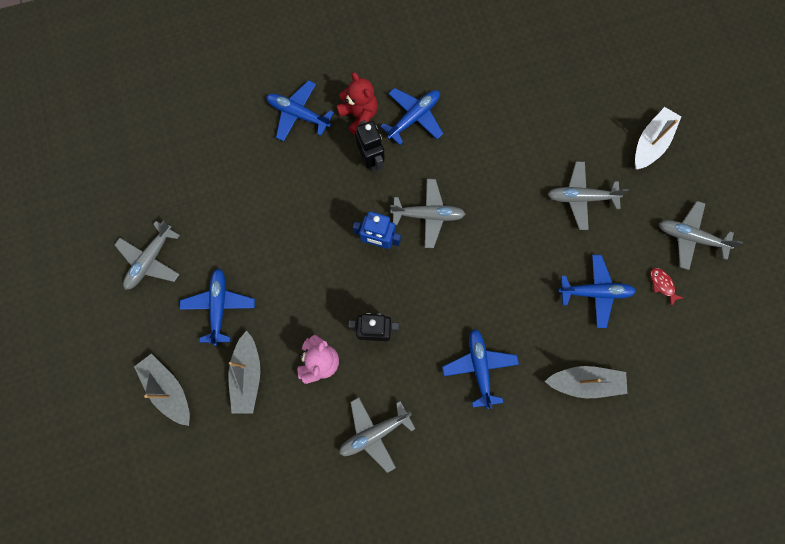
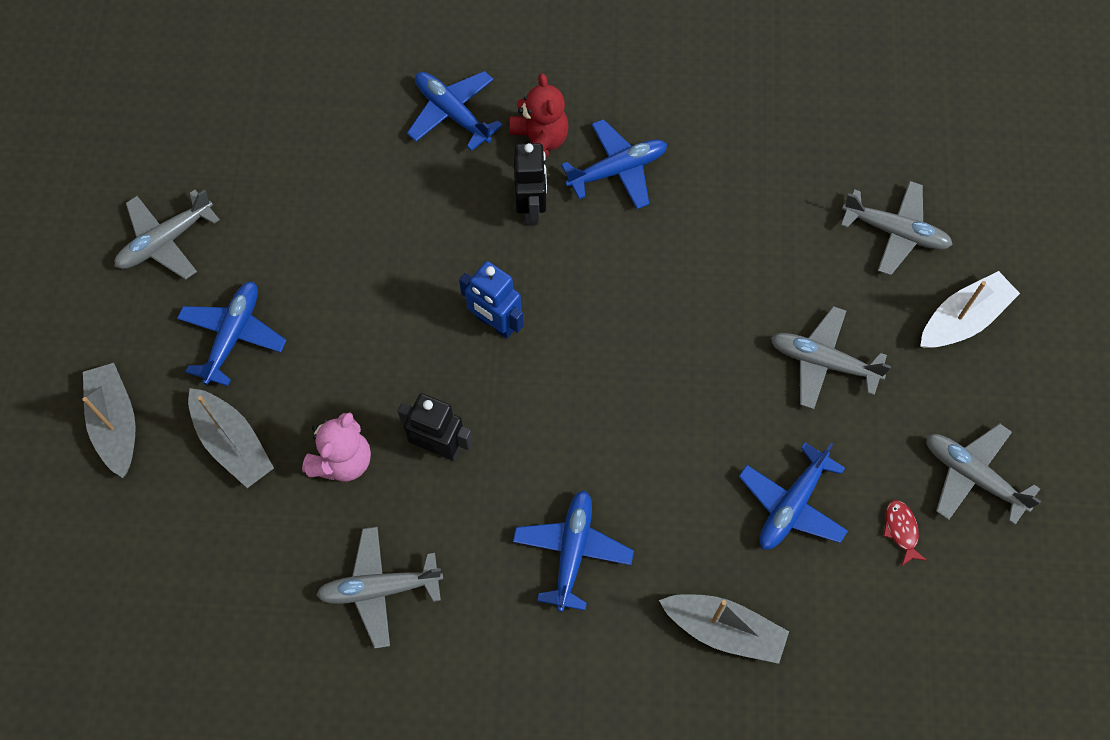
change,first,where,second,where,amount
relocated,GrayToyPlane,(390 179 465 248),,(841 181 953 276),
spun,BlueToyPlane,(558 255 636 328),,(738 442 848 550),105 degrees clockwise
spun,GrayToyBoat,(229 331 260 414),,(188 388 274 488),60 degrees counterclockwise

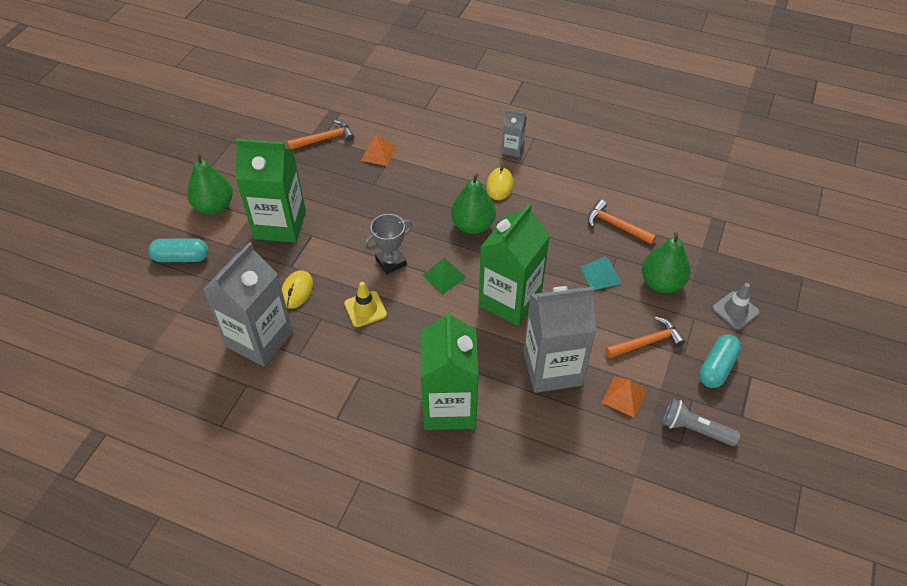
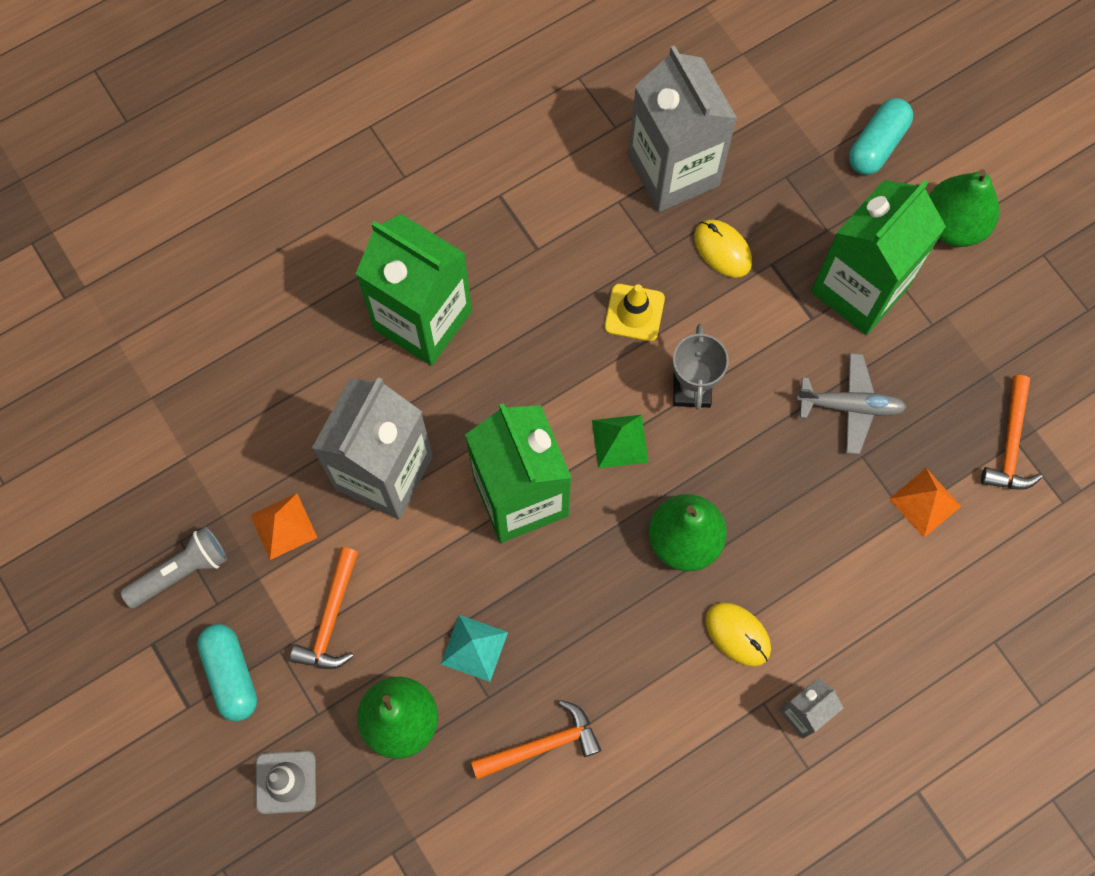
change,first,where,second,where,amount
appeared,,,GrayToyPlane,(796 353 907 454),

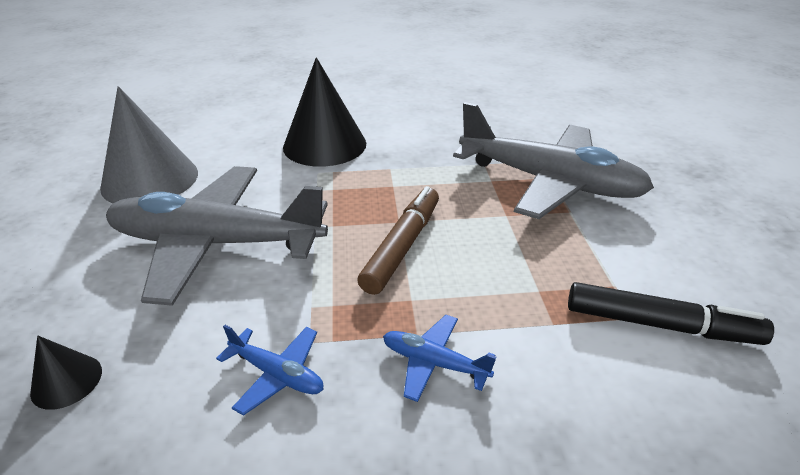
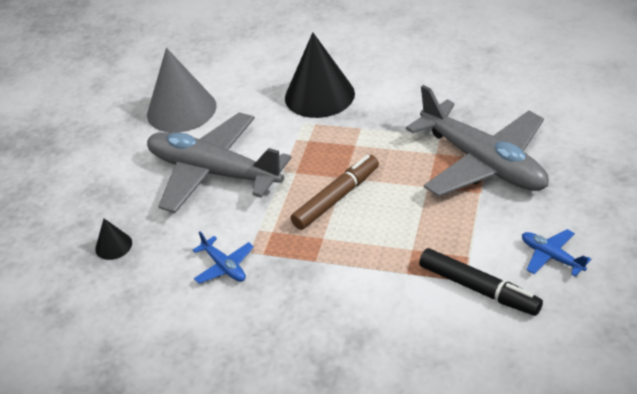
change,first,where,second,where,amount
relocated,BlueToyPlane,(383 315 496 402),,(522 229 591 276),

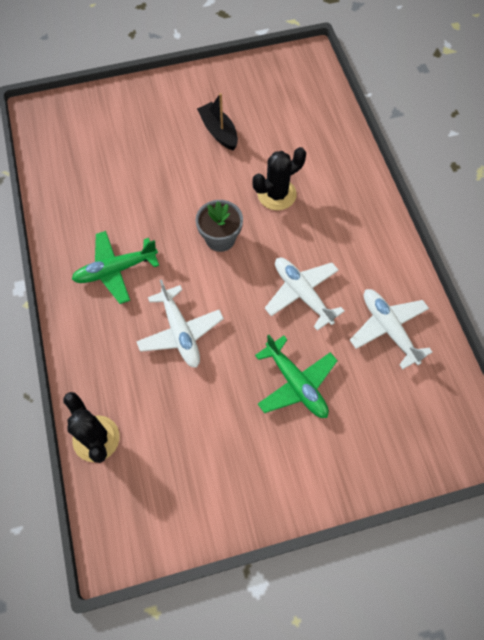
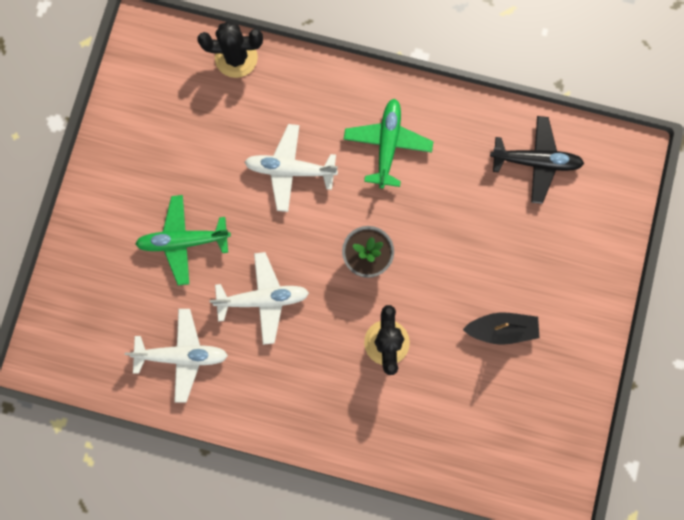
change,first,where,second,where,amount
appeared,,,BlackToyPlane,(490 116 584 204),

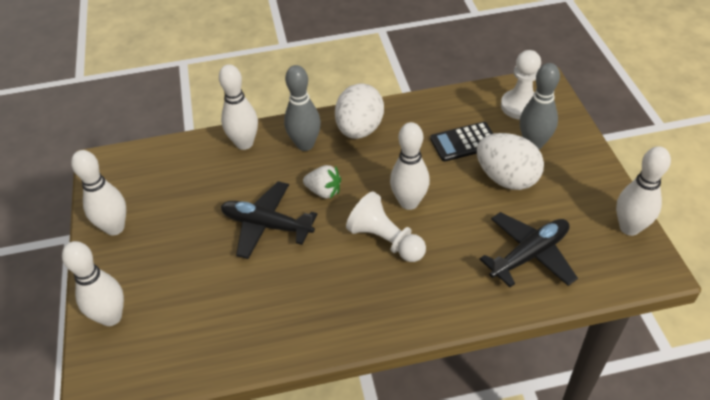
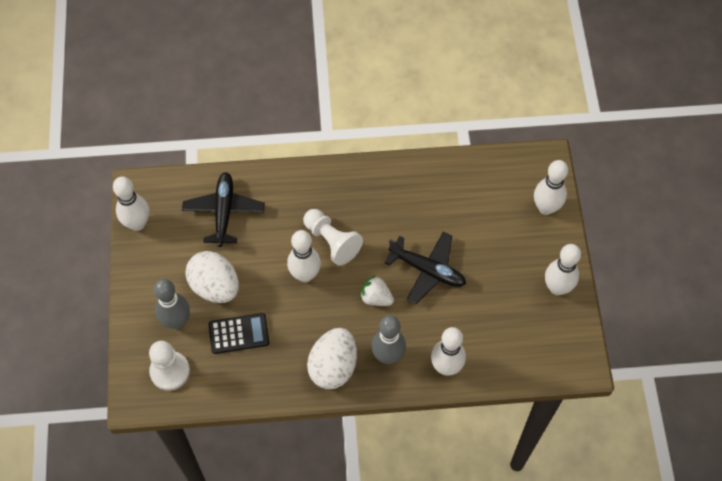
change,first,where,second,where,amount
spun,BlackToyPlane,(480 212 578 287),,(182 172 265 247),120 degrees clockwise

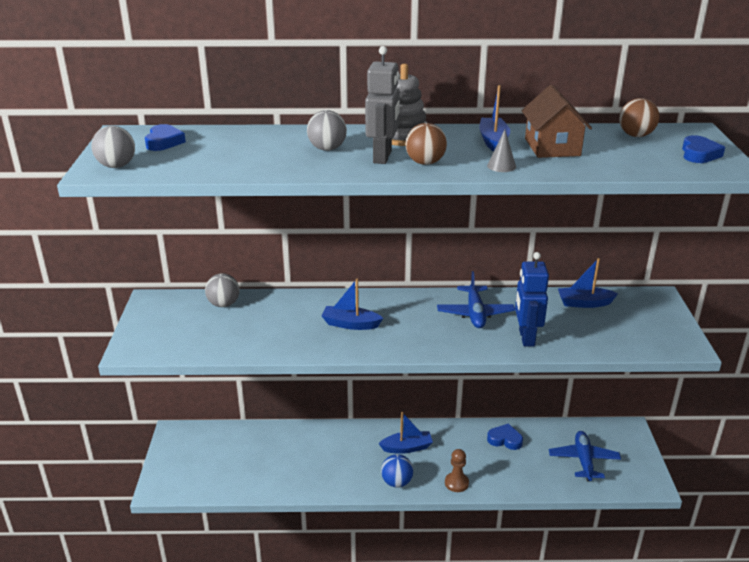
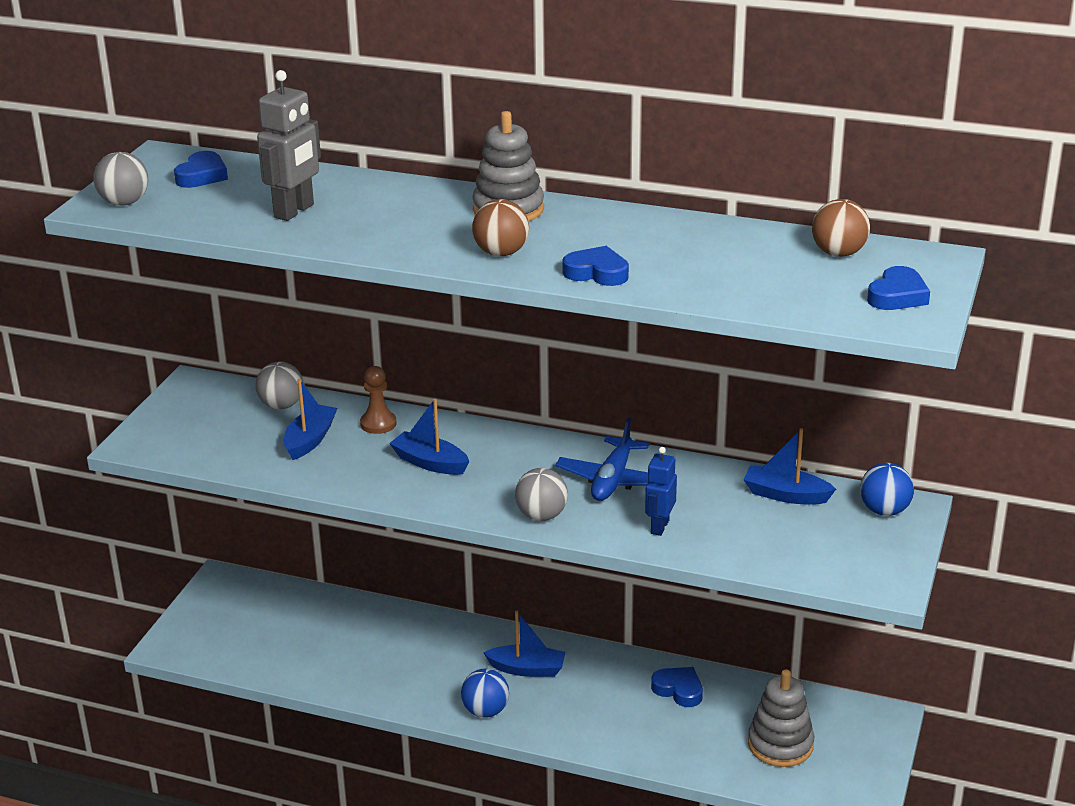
change,first,where,second,where,amount
relocated,GrayToyRobot,(365 46 400 164),,(257 70 321 221),
relocated,BlueToyBoat,(479 85 510 152),,(284 379 337 460),
missing,BrownHouse,(522 85 592 158),,,
relocated,GrayPlayBall,(307 110 347 151),,(515 468 568 521),
exchanged,GraySolidCone,(487 130 516 172),BlueLoveHeart,(562 246 629 286),
size,BlueToyRobot,(515 252 549 346),,(645 447 677 536),x0.65
exchanged,BlueToyPlane,(549 431 621 482),GrayStackingRings,(748 669 814 767),
relocated,BrownPawn,(445 449 469 492),,(360 366 397 434),
appeared,,,BluePlayBall,(860 463 914 516),

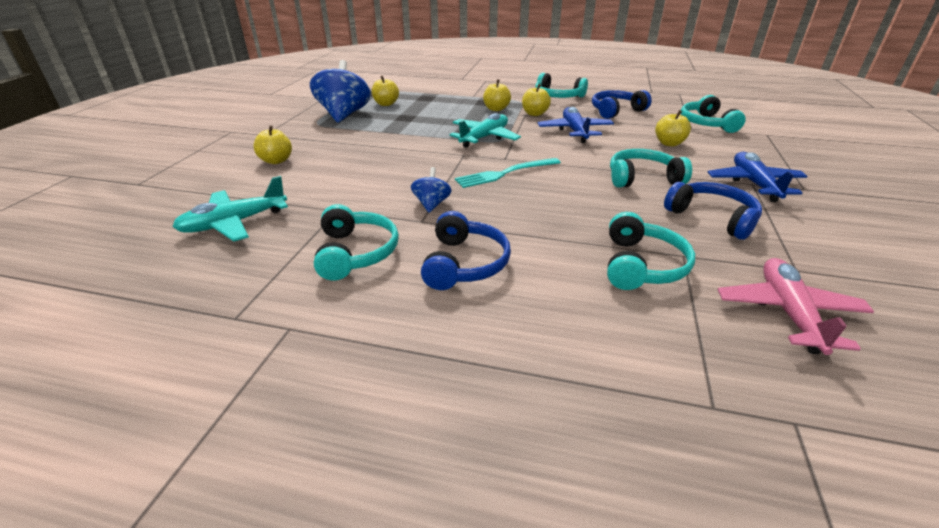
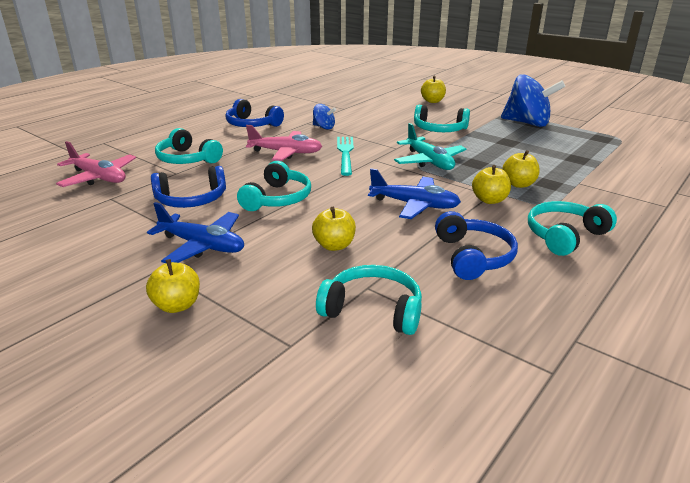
change,first,where,second,where,amount
relocated,YellowToyApple,(372 76 399 106),,(146 259 200 313),
missing,TurquoiseToyPlane,(172 176 288 242),,,
relocated,TurquoiseOverEarHeadphones,(314 204 399 280),,(414 105 470 132),
appeared,,,PinkToyPlane,(246 125 322 161),

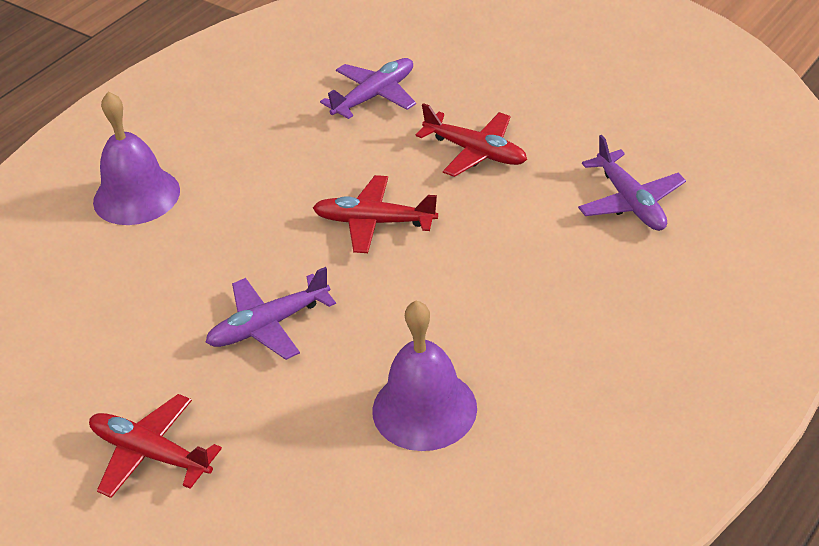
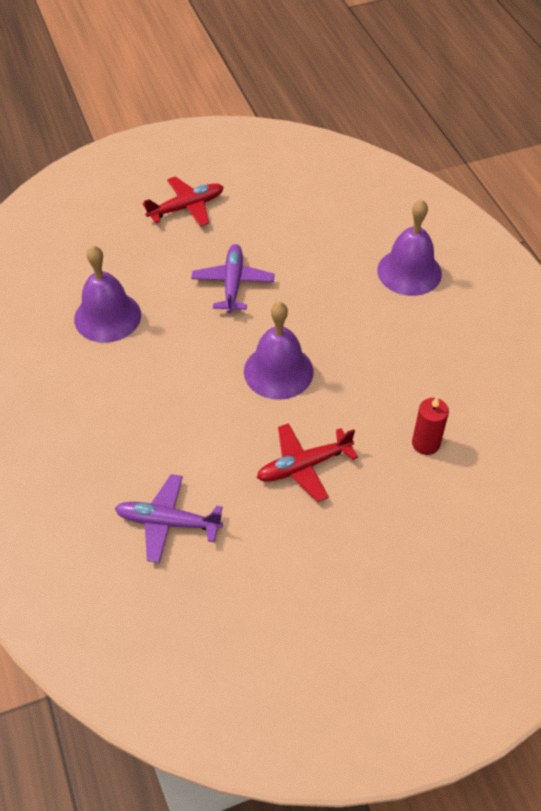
change,first,where,second,where,amount
exchanged,RoyalPurpleToyPlane,(320 58 416 119),ScarletPillarCandle,(412 397 449 455),
exchanged,ScarletToyPlane,(313 175 438 253),RoyalPurpleBell,(244 302 314 400),

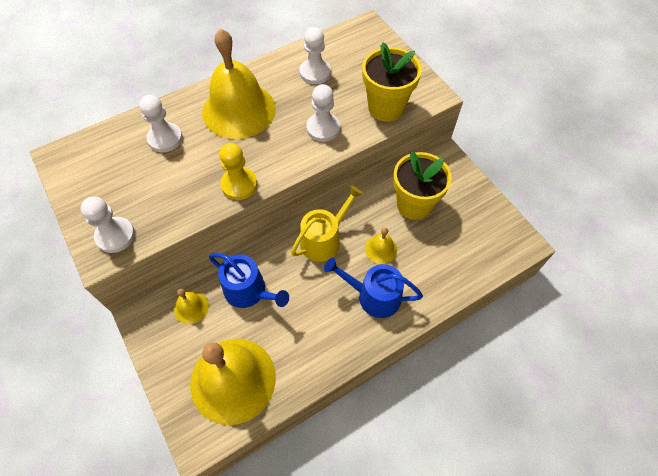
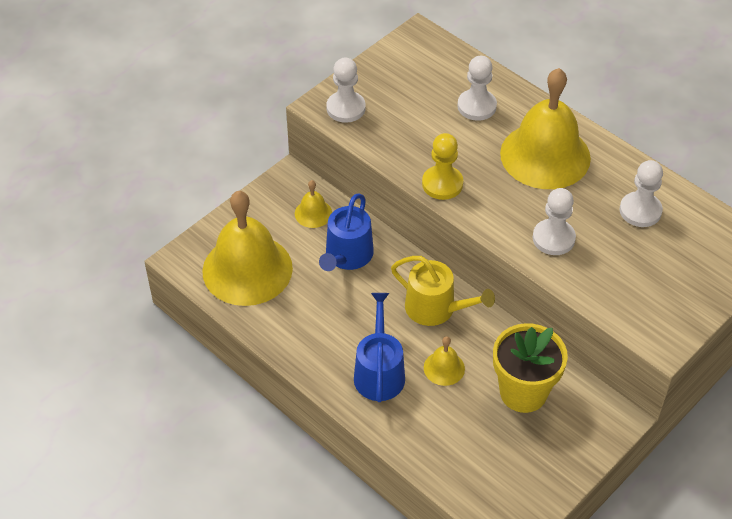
change,first,where,second,where,amount
missing,YellowPlantPot,(362 42 422 122),,,

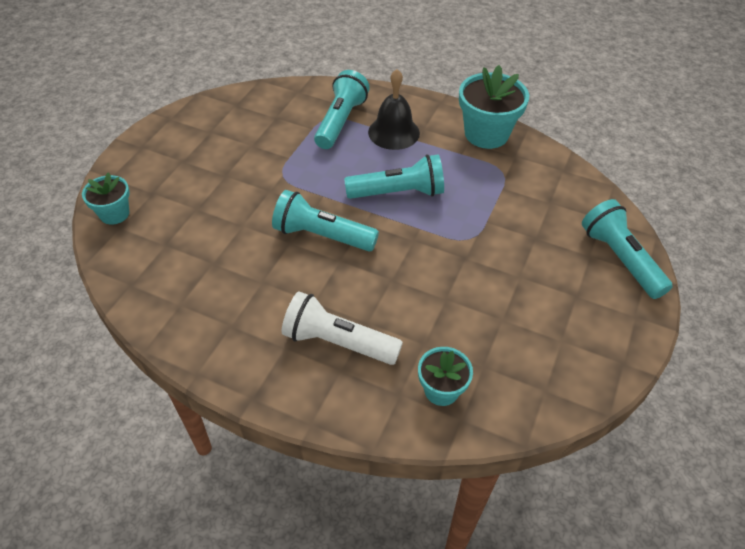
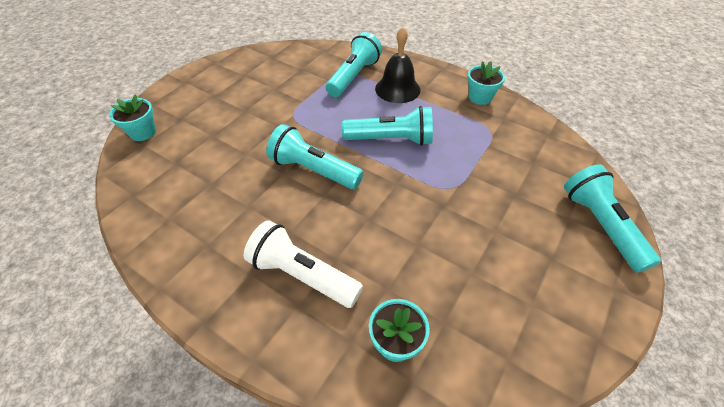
change,first,where,second,where,amount
size,TurquoisePlantPot,(459 65 529 149),,(467 61 505 105),x0.58

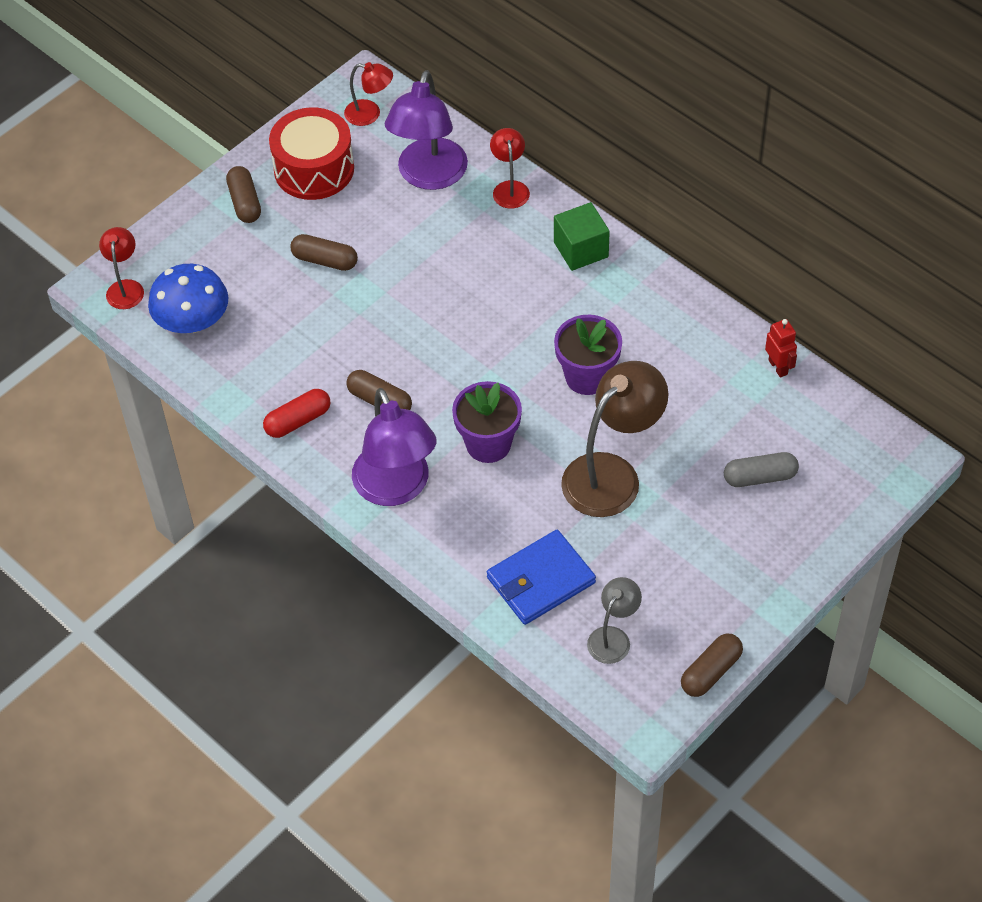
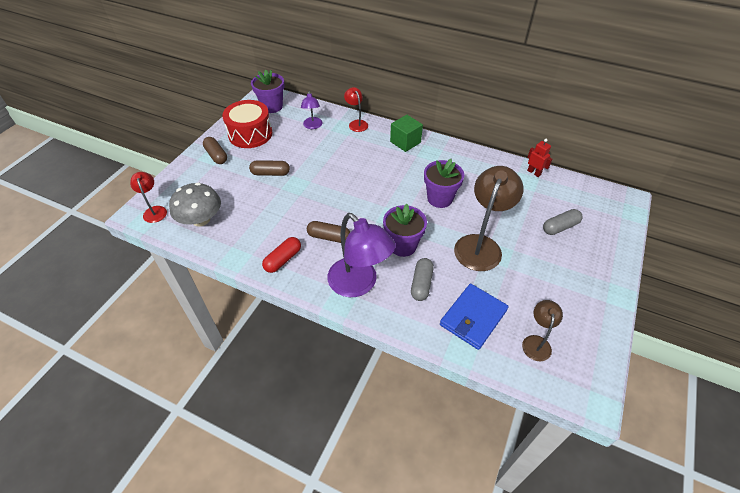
change,first,where,second,where,amount
exchanged,ScarletLamp,(344 62 393 126),RoyalPurplePlantPot,(251 70 285 113),
size,RoyalPurpleLamp,(385 70 468 190),,(301 91 323 129),x0.53
colour,BlueToadstool,(148 264 228 333),GrayToadstool,(169 183 221 227),
colour,GrayLamp,(587 577 642 664),BrownLamp,(522 300 563 361),
missing,BrownCapsule,(681 633 743 697),,,
appeared,,,GrayCapsule,(411 258 434 301),

